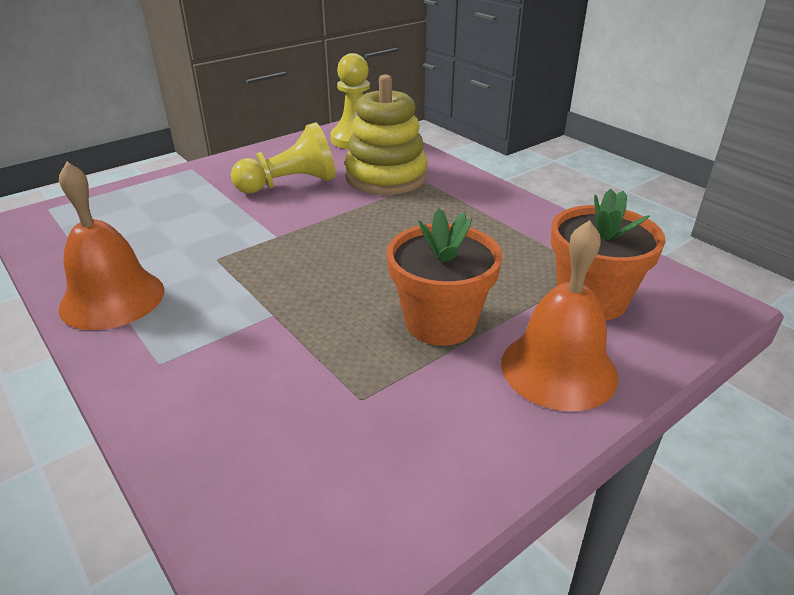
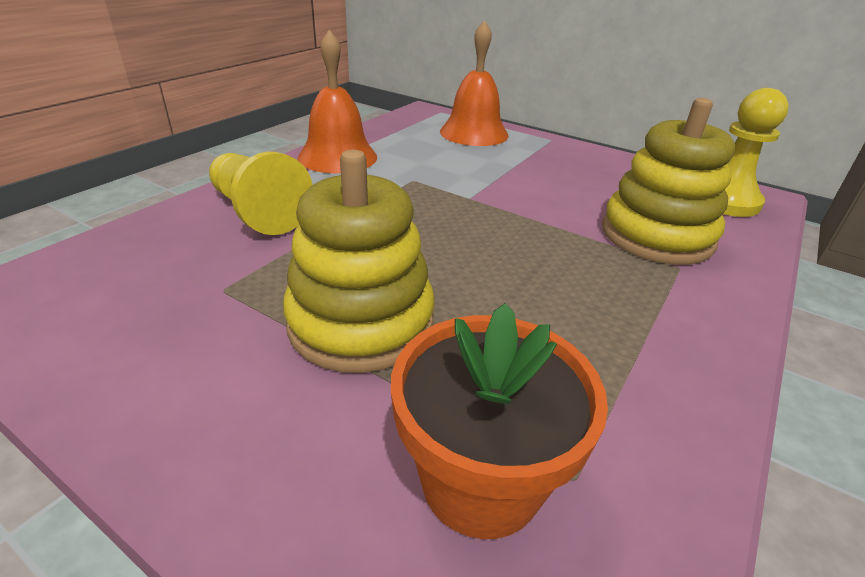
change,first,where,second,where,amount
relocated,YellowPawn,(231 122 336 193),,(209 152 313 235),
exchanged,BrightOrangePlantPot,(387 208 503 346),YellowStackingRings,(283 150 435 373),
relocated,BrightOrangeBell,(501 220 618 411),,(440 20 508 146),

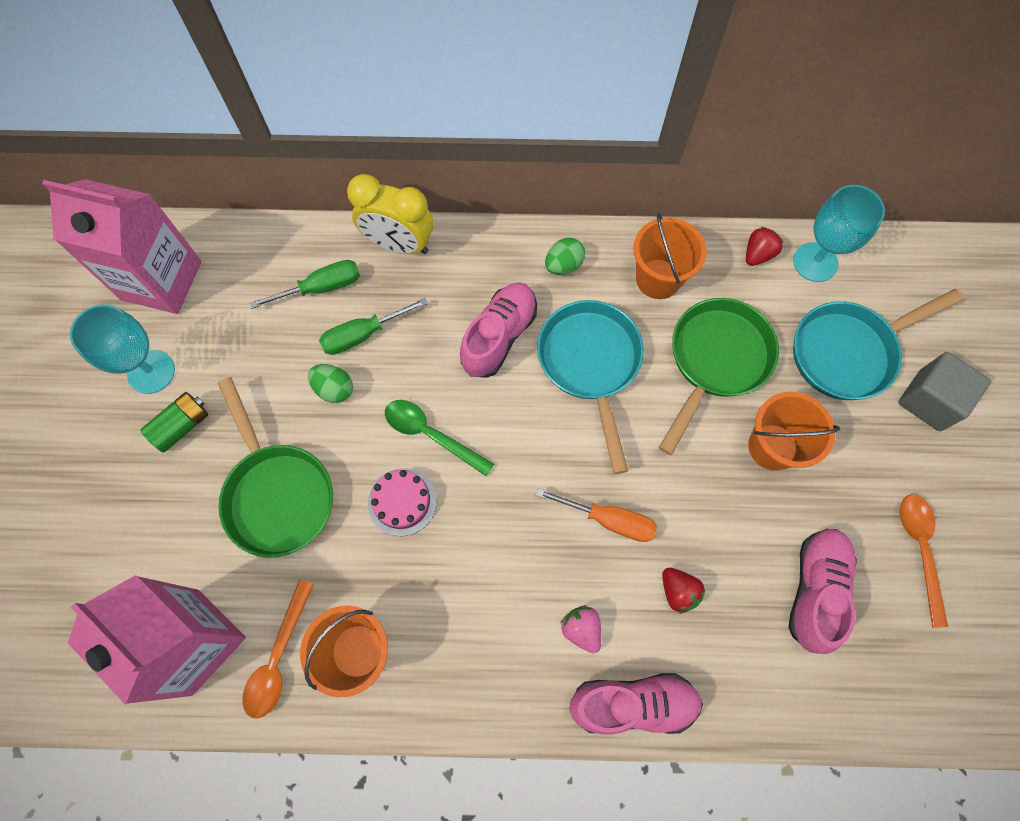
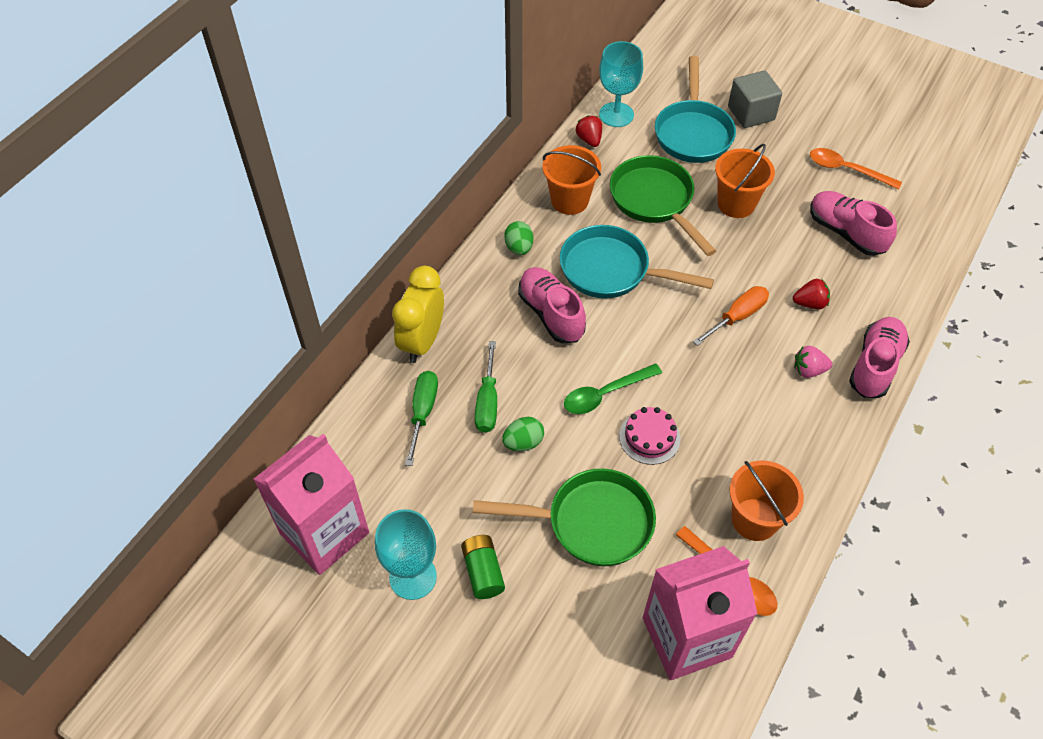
change,first,where,second,where,amount
spun,YellowBedsideClock,(347 174 433 254),,(392 266 444 363),150 degrees clockwise

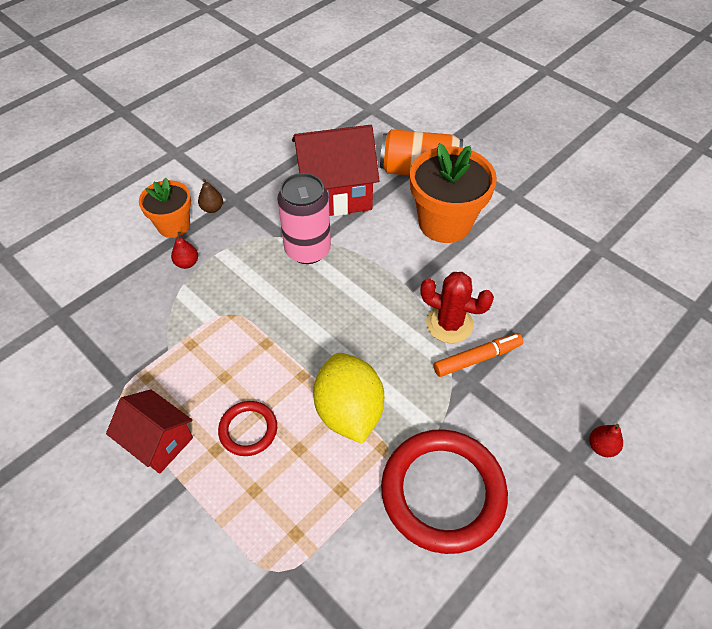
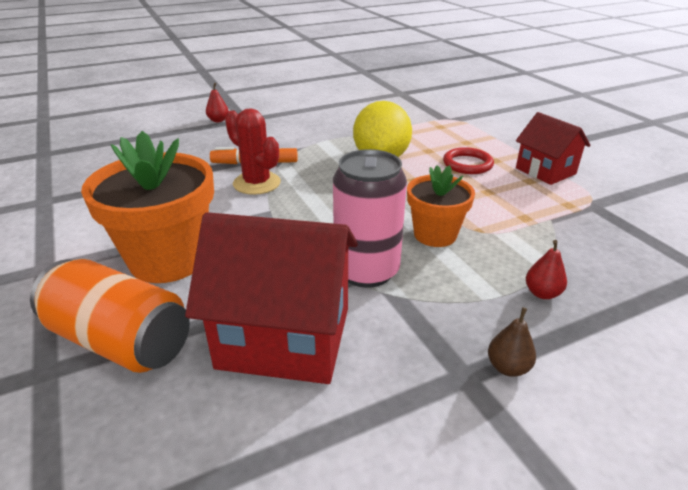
change,first,where,second,where,amount
relocated,BrightOrangePlantPot,(139 178 191 238),,(407 165 475 247),
missing,ScarletHoop,(381 429 508 554),,,

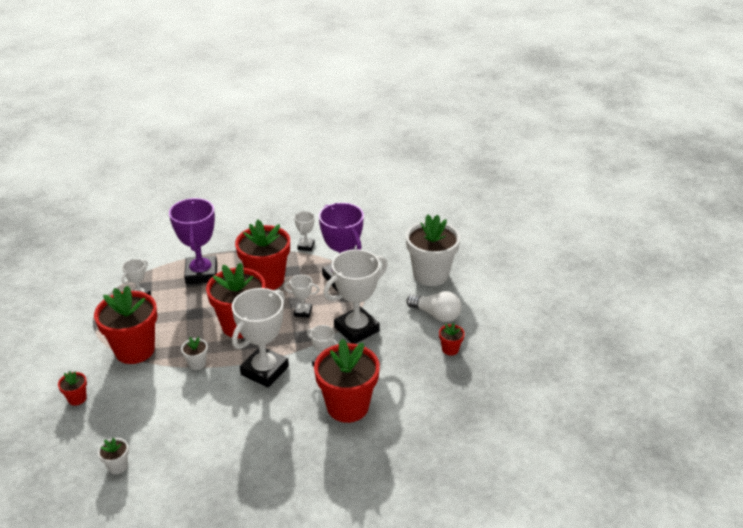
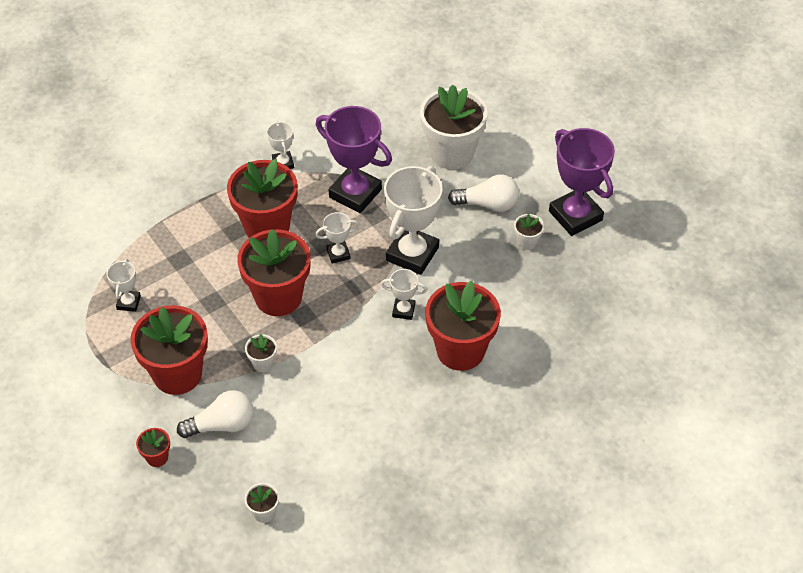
change,first,where,second,where,amount
relocated,RoyalPurpleTrophy,(169 198 217 284),,(549 128 615 236),
missing,WhiteTrophy,(232 288 289 388),,,
colour,ScarletPlantPot,(439 323 465 356),WhitePlantPot,(514 214 544 250),
appeared,,,WhiteLightBulb,(177 390 254 438),

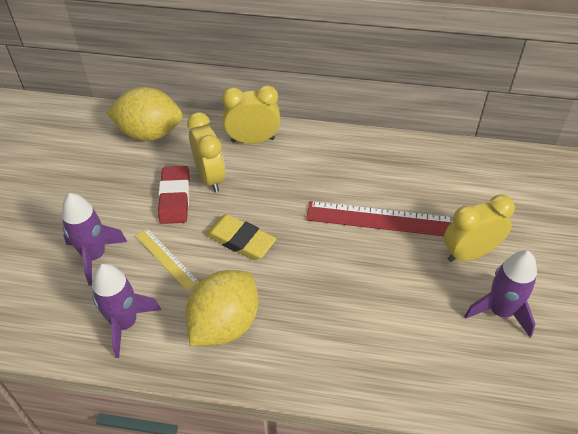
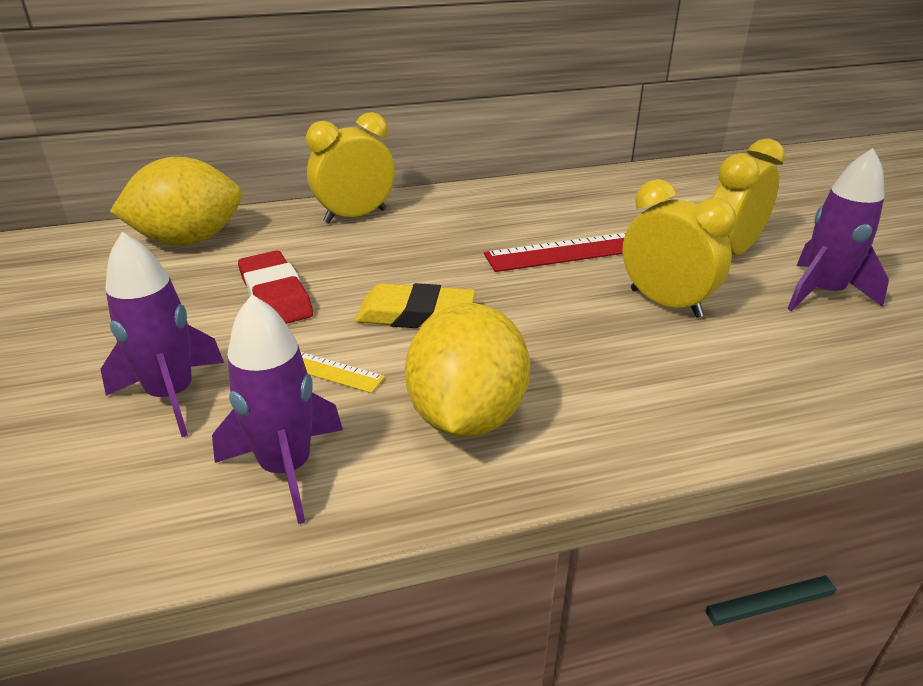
change,first,where,second,where,amount
relocated,YellowBedsideClock,(187 112 226 192),,(623 179 736 318),

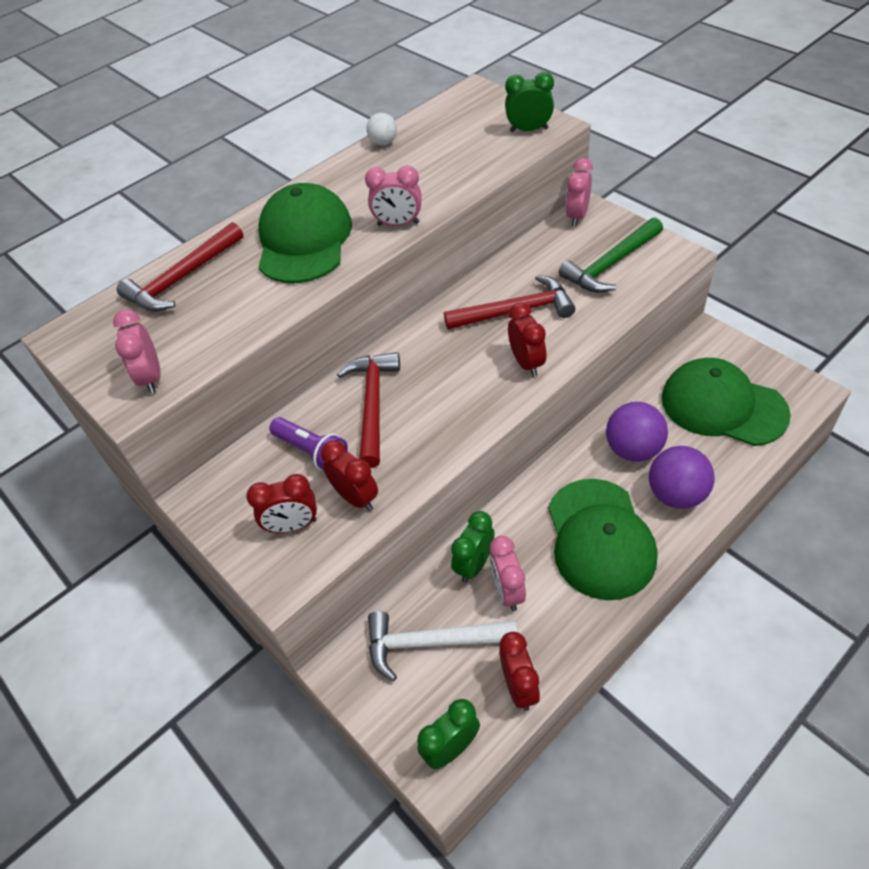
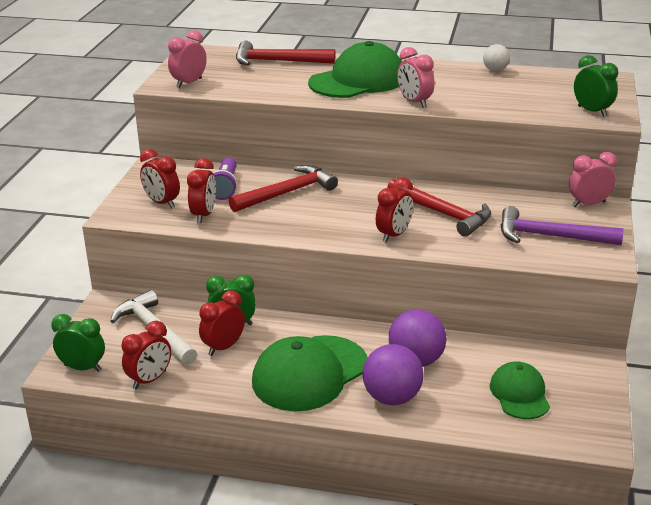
change,first,where,second,where,amount
colour,LeafGreenCarpenter'sHammer,(559 218 663 292),RoyalPurpleCarpenter'sHammer,(501 206 624 245),
size,LeafGreenPeakedCap,(662 358 791 446),,(490 362 550 419),x0.59
colour,PinkBedsideClock,(489 536 526 611),ScarletBedsideClock,(199 290 245 356),

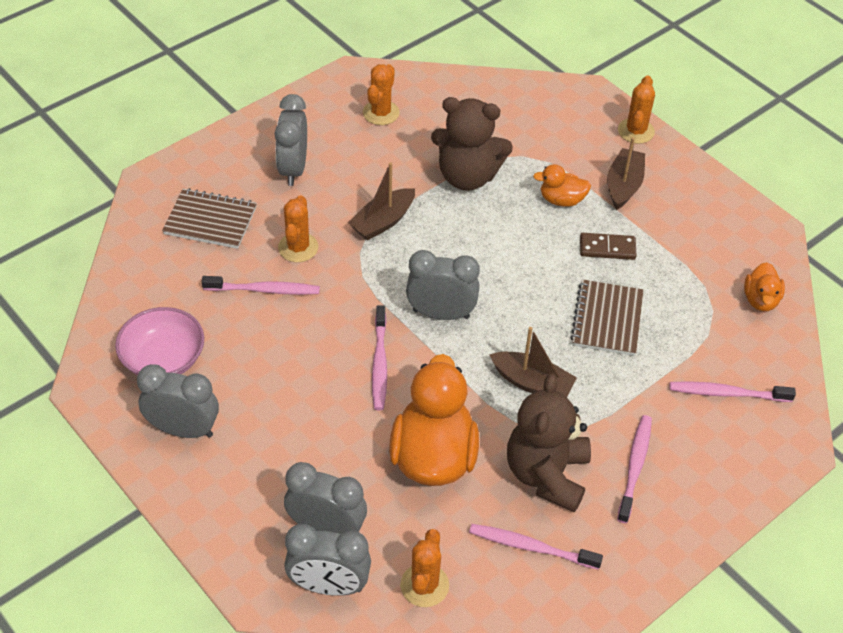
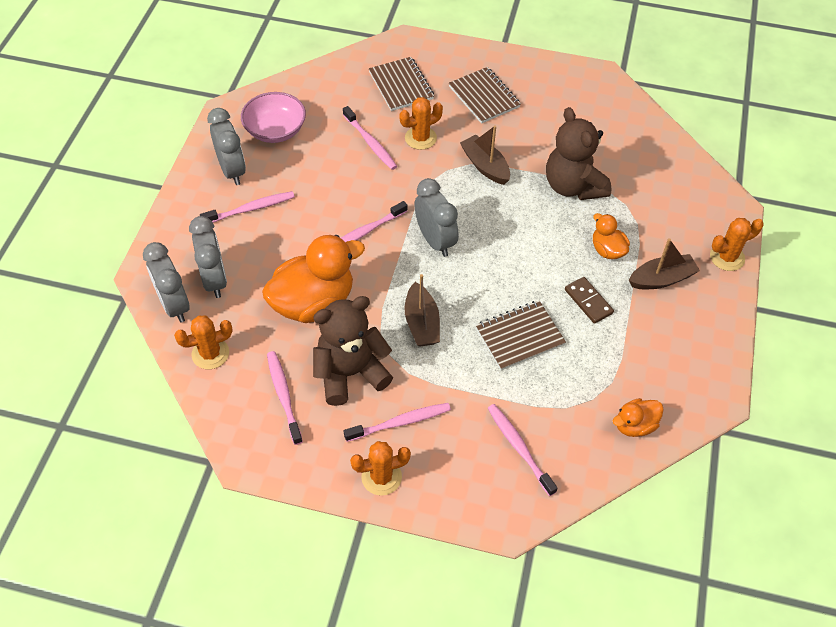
change,first,where,second,where,amount
relocated,BrightOrangeSaguaroCactus,(363 64 400 125),,(350 441 411 496),
exchanged,GrayBedsideClock,(275 94 307 186),BrownExerciseBook,(449 67 521 124),
spun,BrownToyBoat,(348 162 415 241),,(460 125 510 185),45 degrees clockwise
appeared,,,PinkToothbrush,(200 191 295 223),

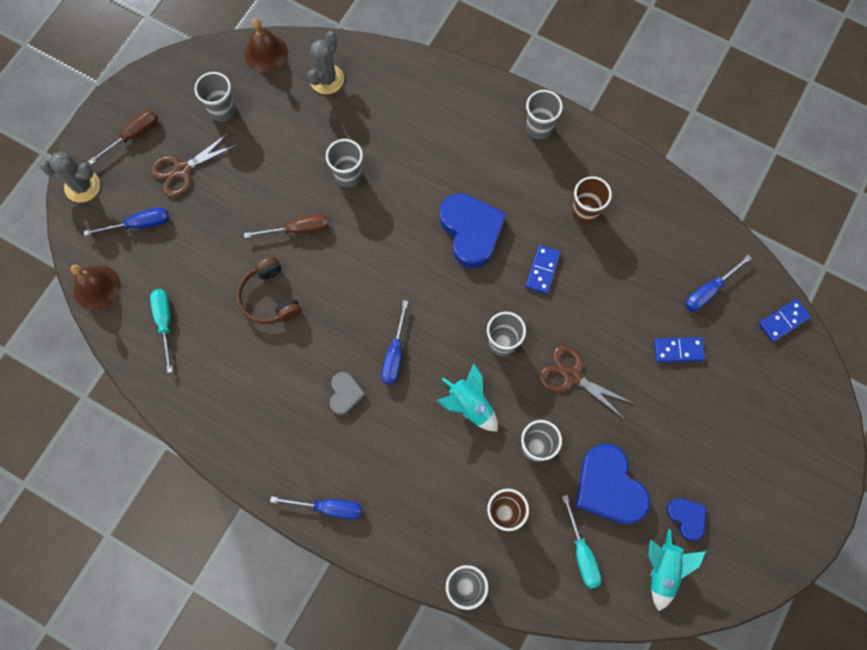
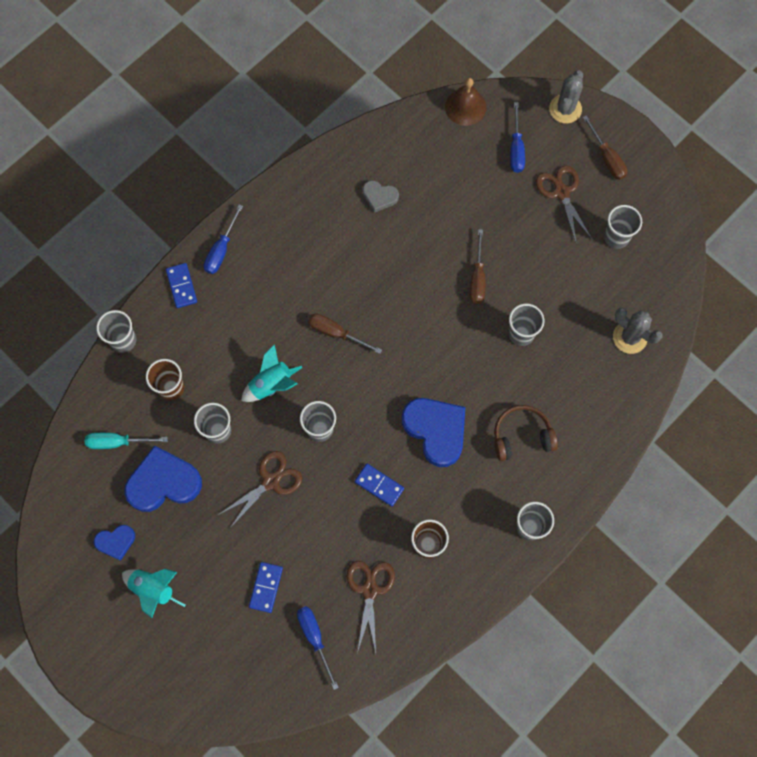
change,first,where,second,where,amount
missing,BrownBell,(245 18 288 73),,,
spun,BlueLoveHeart,(439 193 506 268),,(402 398 465 467),120 degrees counterclockwise
relocated,BrownOverEarHeadphones,(236 257 301 324),,(494 405 558 461),
missing,TurquoiseScrewdriver,(150 289 173 373),,,
relocated,BlueDominoPiece,(759 299 811 342),,(166 263 197 308),
colour,BlueScrewdriver,(381 300 408 385),BrownScrewdriver,(308 313 382 354),
relocated,GrayLoveHeart,(329 372 366 415),,(363 180 399 213),
relocated,TurquoiseRocket,(648 529 706 611),,(122 568 186 618),
appeared,,,BrownScissors,(347 561 395 653),

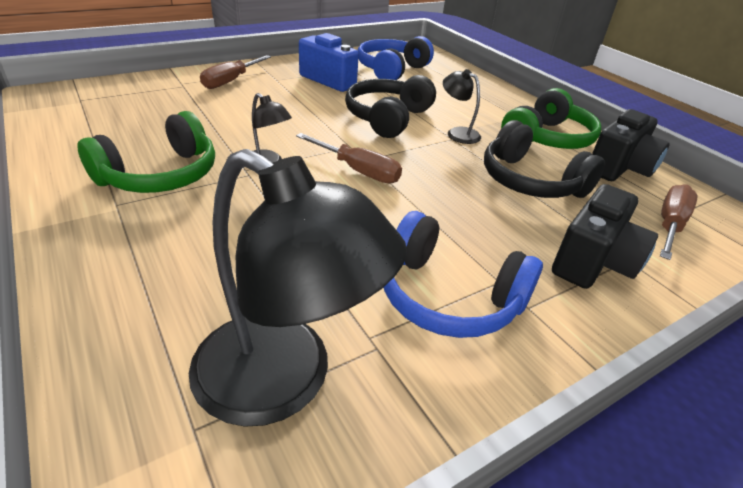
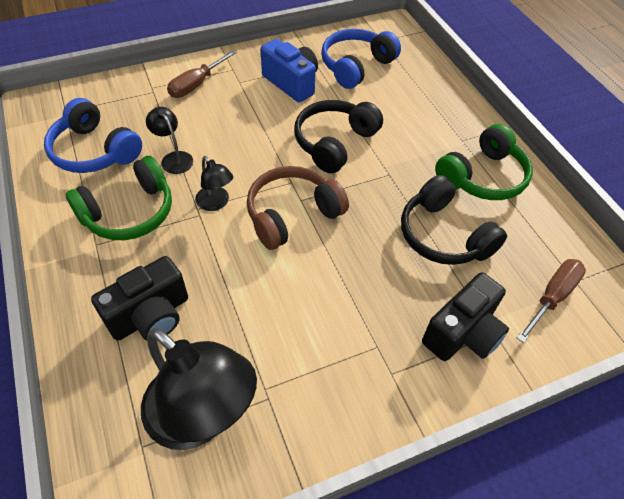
change,first,where,second,where,amount
relocated,BlackLamp,(443 69 481 144),,(146 107 194 174),
relocated,BlackCompactCamera,(592 109 670 181),,(91 256 188 341),
exchanged,BrownScrewdriver,(296 133 402 184),BrownOverEarHeadphones,(247 166 349 250),
relocated,BlueOverEarHeadphones,(384 211 543 338),,(44 98 142 173),

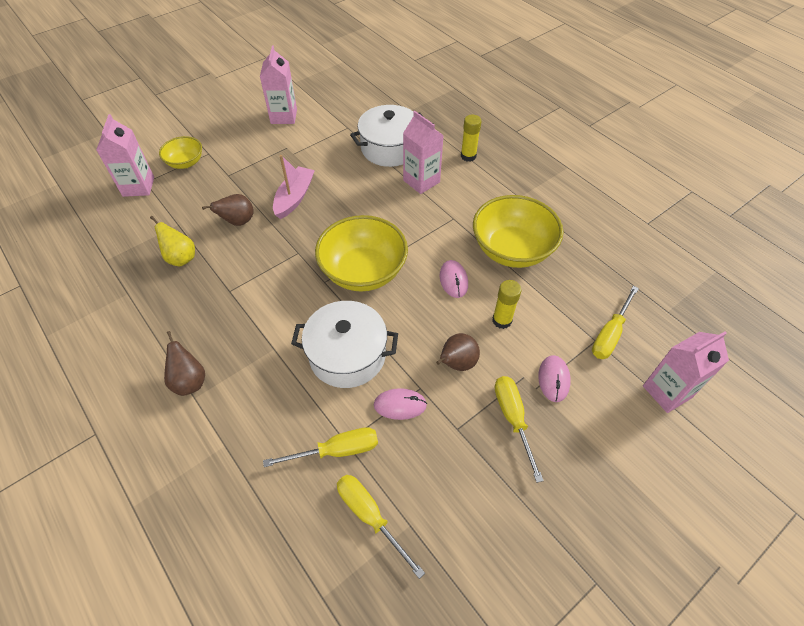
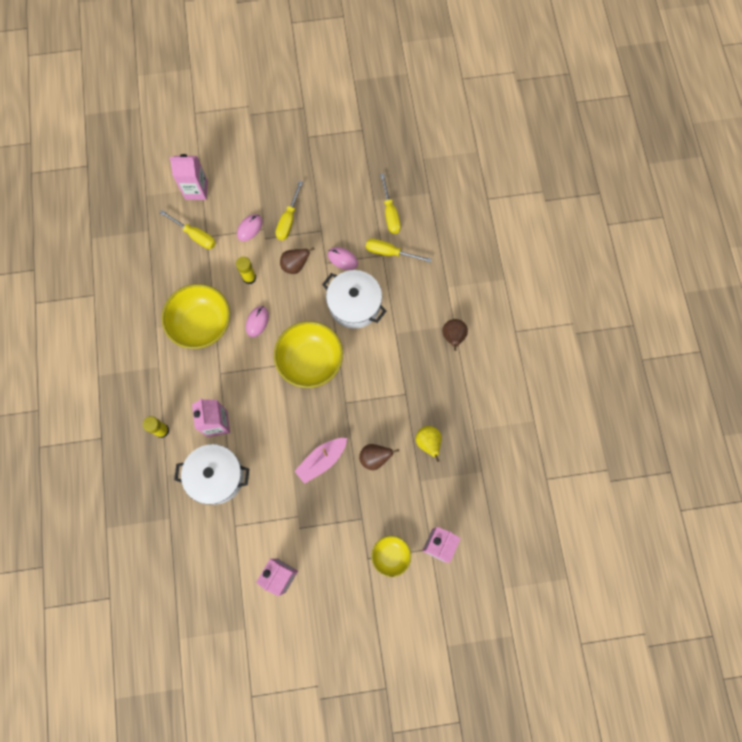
change,first,where,second,where,amount
spun,YellowScrewdriver,(592 286 639 359),,(160 210 216 249),60 degrees clockwise

